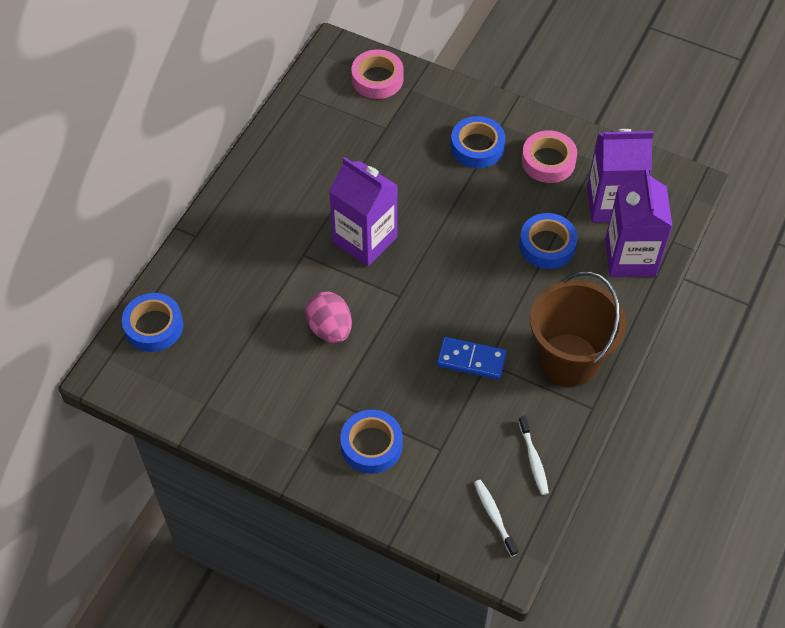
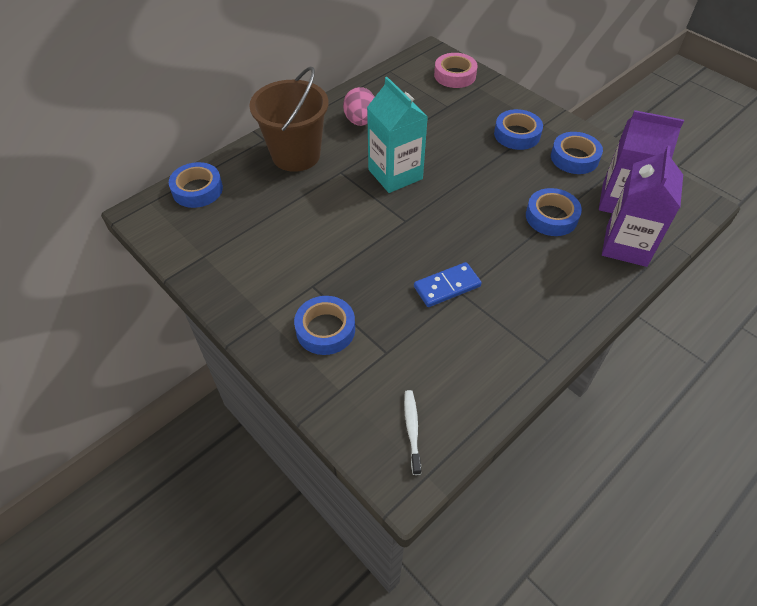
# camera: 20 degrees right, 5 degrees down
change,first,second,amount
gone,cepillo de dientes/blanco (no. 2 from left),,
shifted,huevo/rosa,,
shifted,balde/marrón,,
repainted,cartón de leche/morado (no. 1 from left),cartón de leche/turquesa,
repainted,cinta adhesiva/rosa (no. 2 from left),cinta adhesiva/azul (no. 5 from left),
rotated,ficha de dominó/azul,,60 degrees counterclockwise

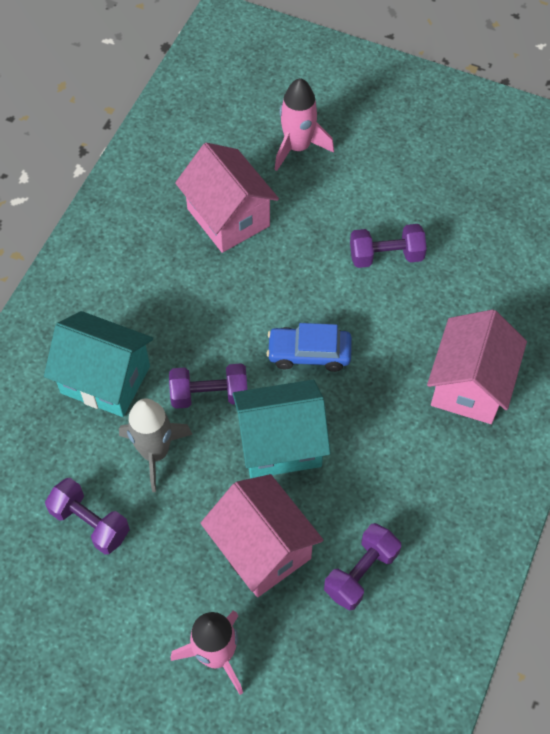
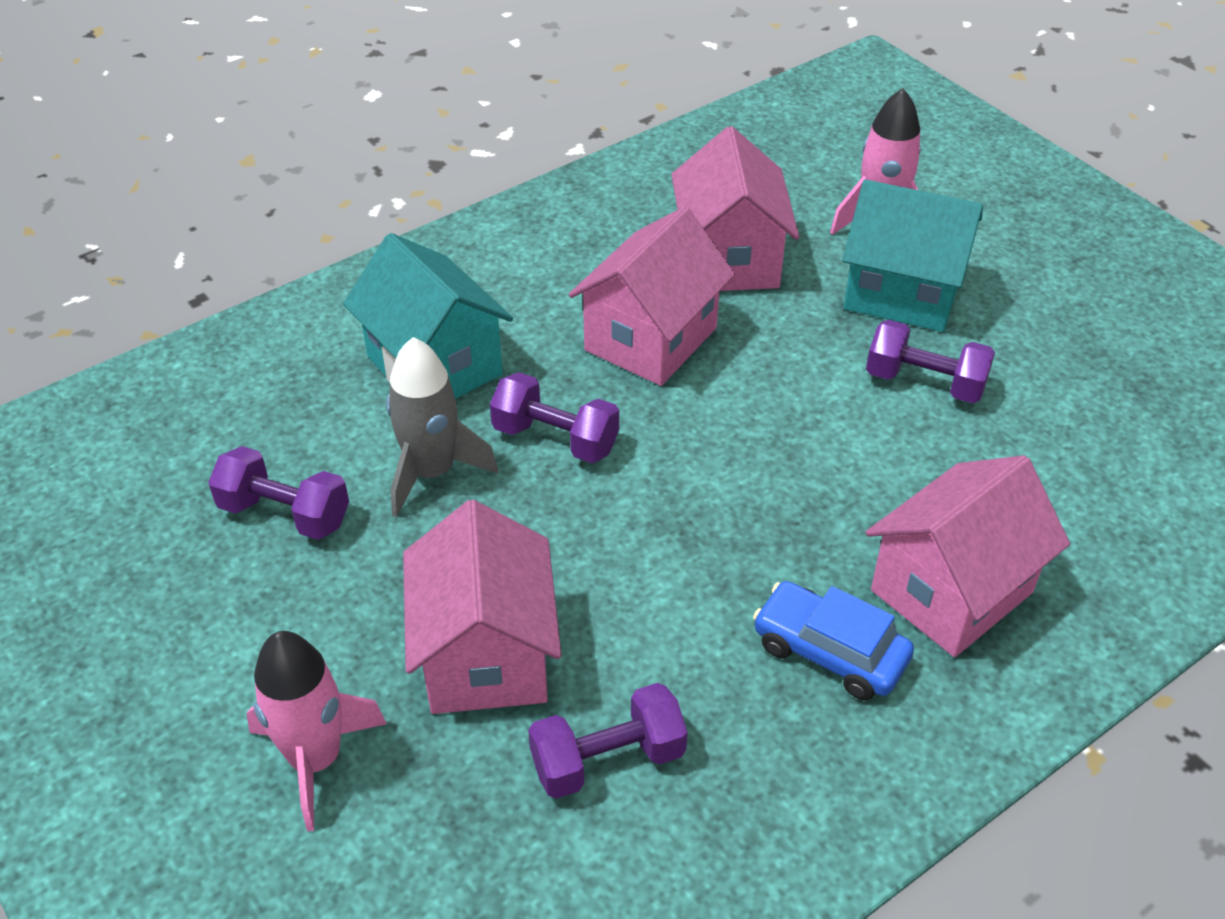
# camera: 30 degrees right, 15 degrees down
change,first,second,amount
new,,casa/rosa (no. 2 from left),
shifted,casa/turquesa (no. 2 from left),,
shifted,coche/azul,,
rotated,mancuerna/morado (no. 1 from left),,45 degrees counterclockwise

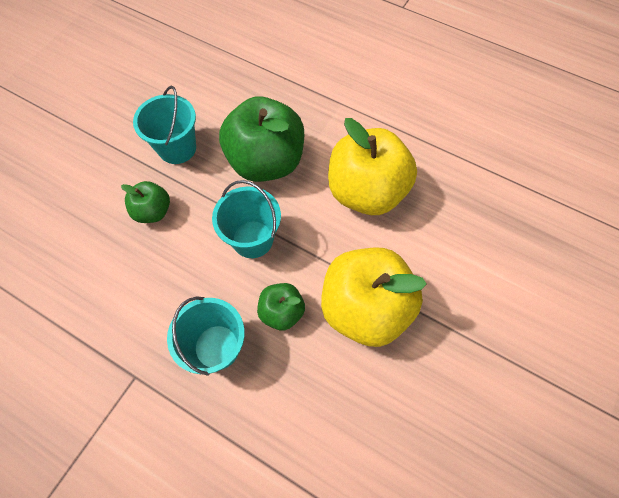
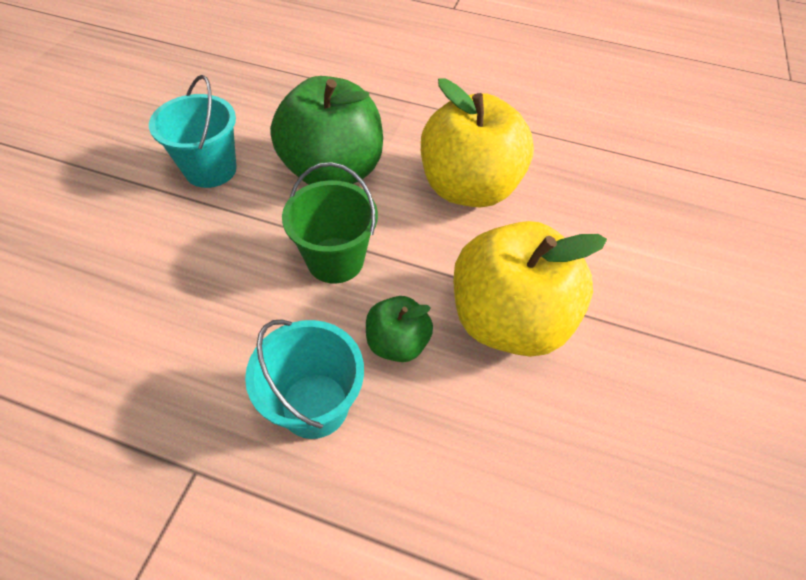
# camera: 15 degrees left, 10 degrees down
change,first,second,amount
gone,manzana/verde (no. 1 from left),,
repainted,balde/turquesa (no. 3 from left),balde/verde,

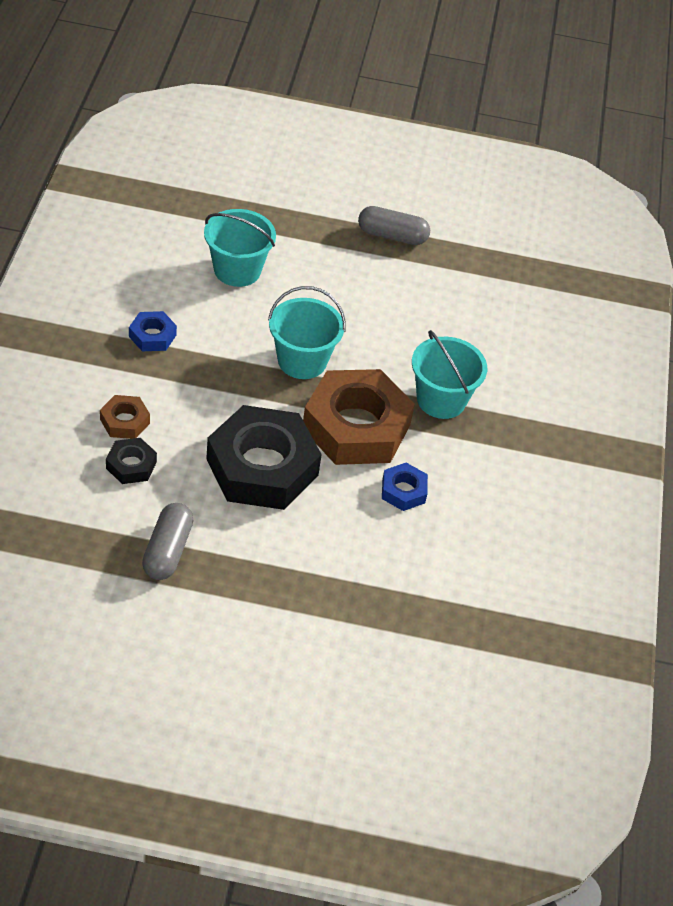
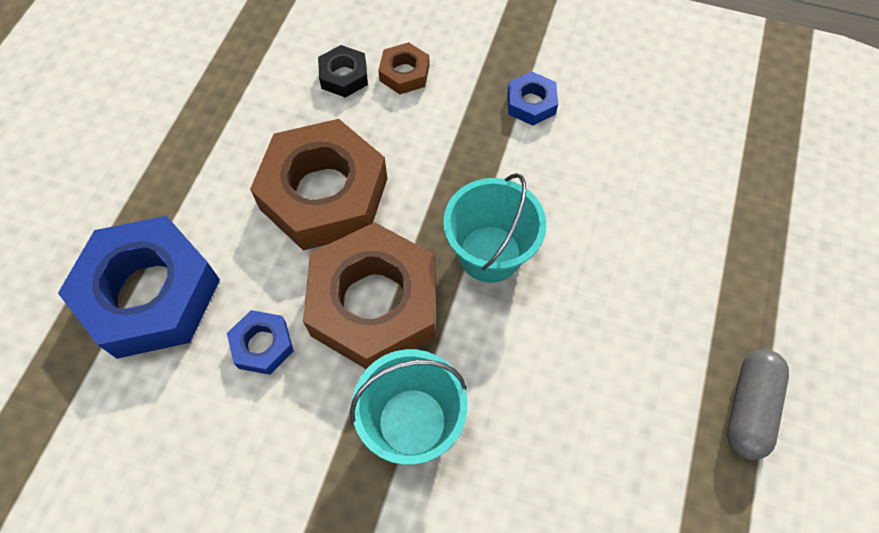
# camera: 105 degrees right, 15 degrees up
change,first,second,amount
gone,cápsula/gris (no. 1 from left),,
gone,balde/turquesa (no. 1 from left),,
new,,tuerca/azul (no. 1 from left),
repainted,tuerca/negro (no. 2 from left),tuerca/marrón (no. 1 from left),

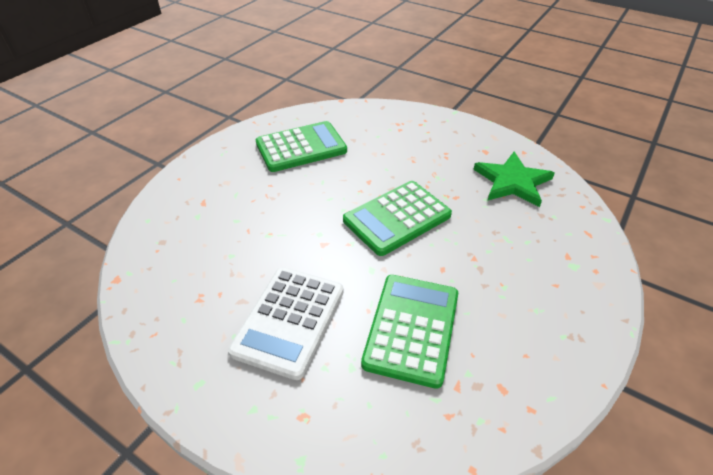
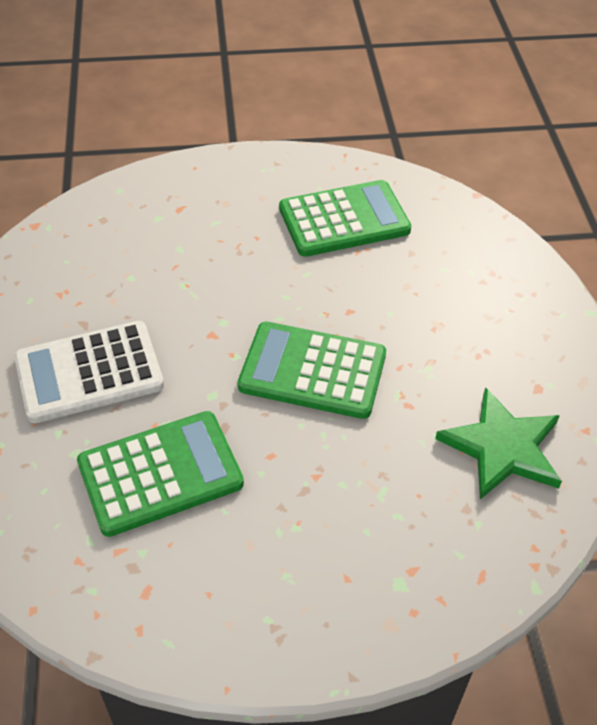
# camera: 50 degrees right, 5 degrees up
change,first,second,amount
rotated,calculadora/verde (no. 1 from left in the first image),calculadora/verde (no. 3 from left),45 degrees counterclockwise

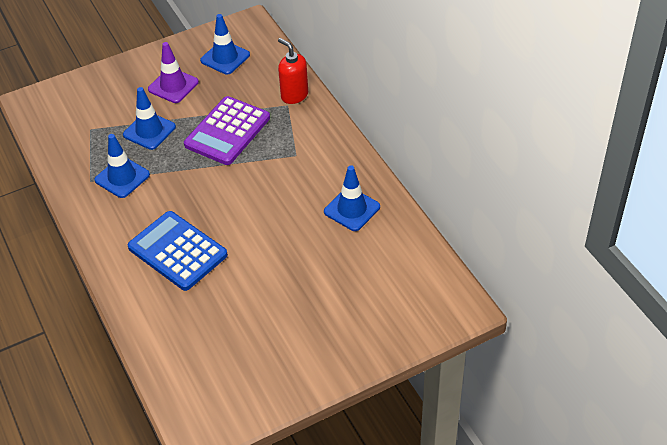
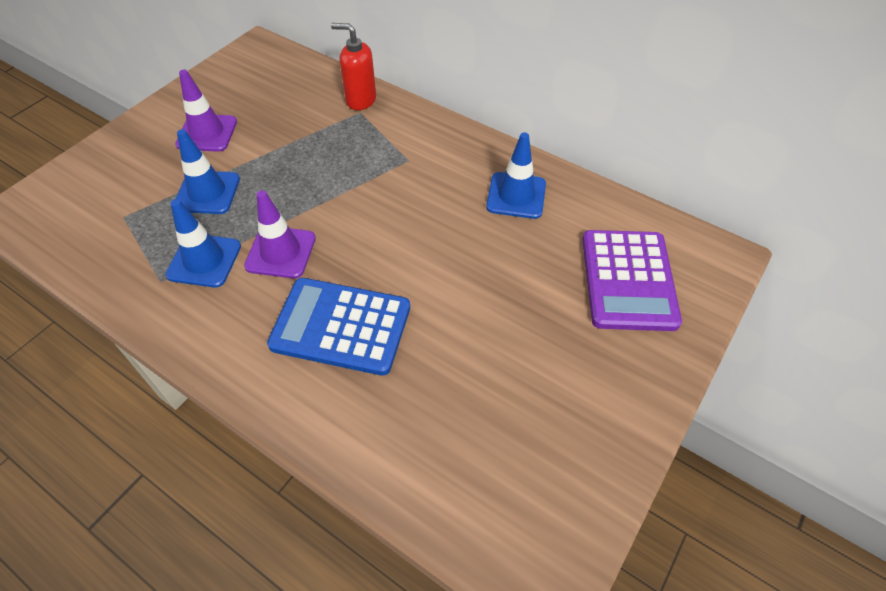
# camera: 30 degrees left, 5 degrees up
change,first,second,amount
gone,cono de tráfico/azul (no. 3 from left),,
new,,cono de tráfico/morado (no. 2 from left),
shifted,calculadora/morado,,

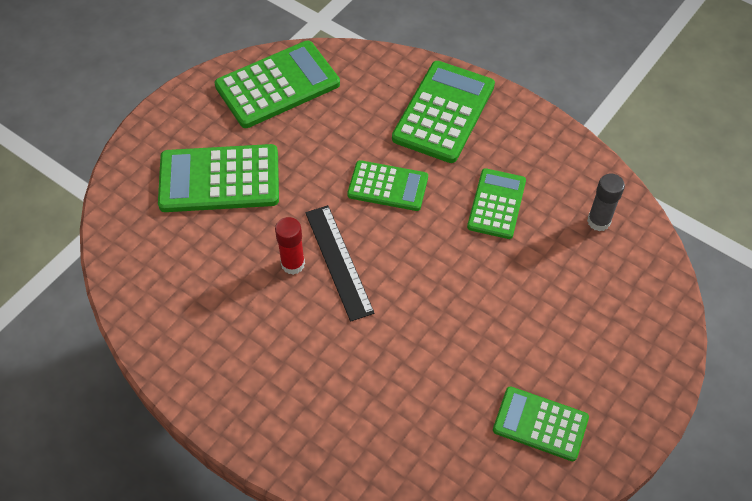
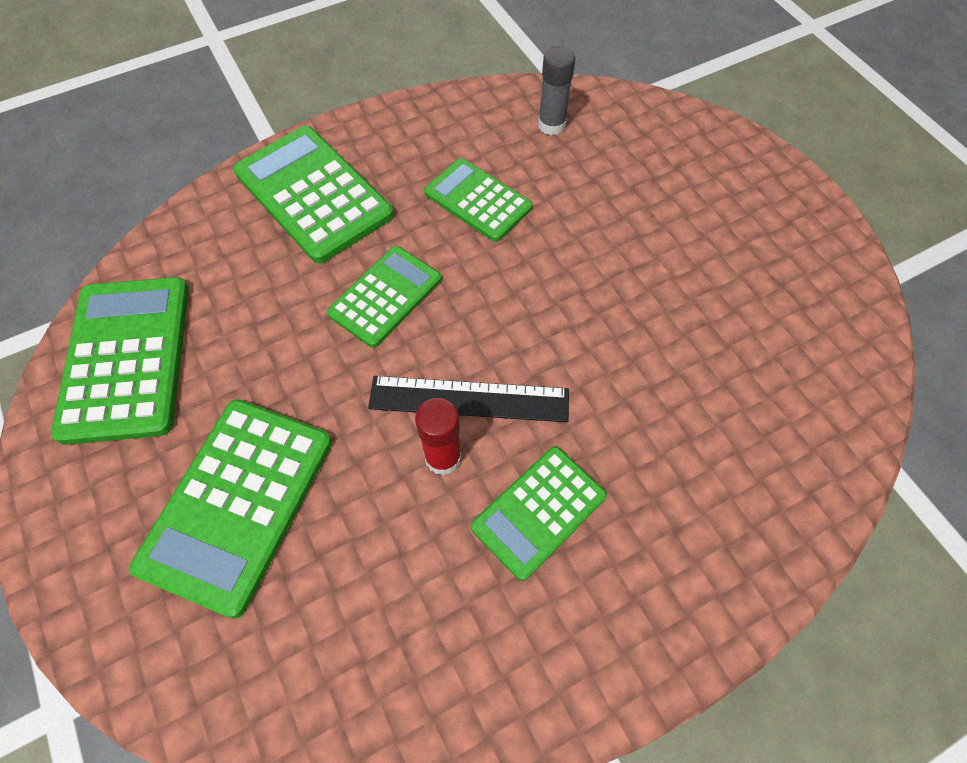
# camera: 65 degrees left, 5 degrees up
change,first,second,amount
shifted,calculadora/verde (no. 6 from left),,

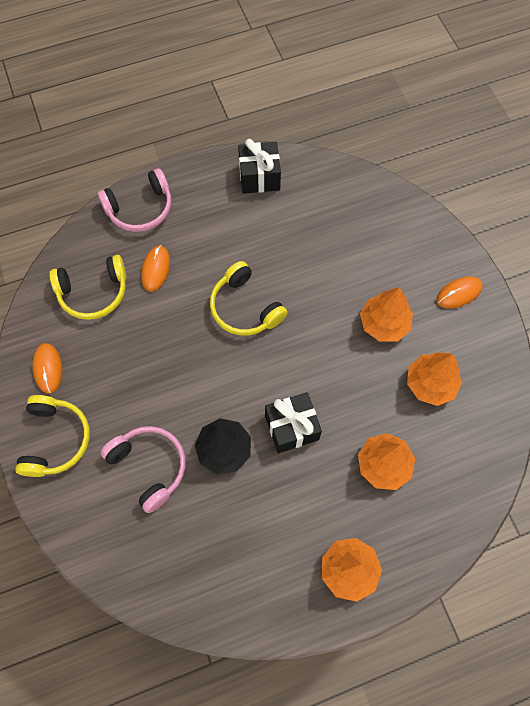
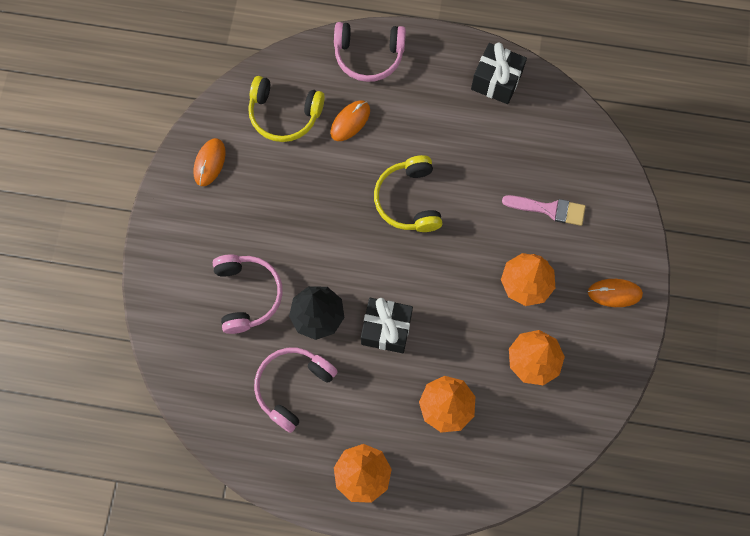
# camera: 30 degrees right, 5 degrees up
change,first,second,amount
gone,auriculares/amarillo (no. 1 from left),,
new,,auriculares/rosa (no. 2 from left),
new,,pincel/rosa,

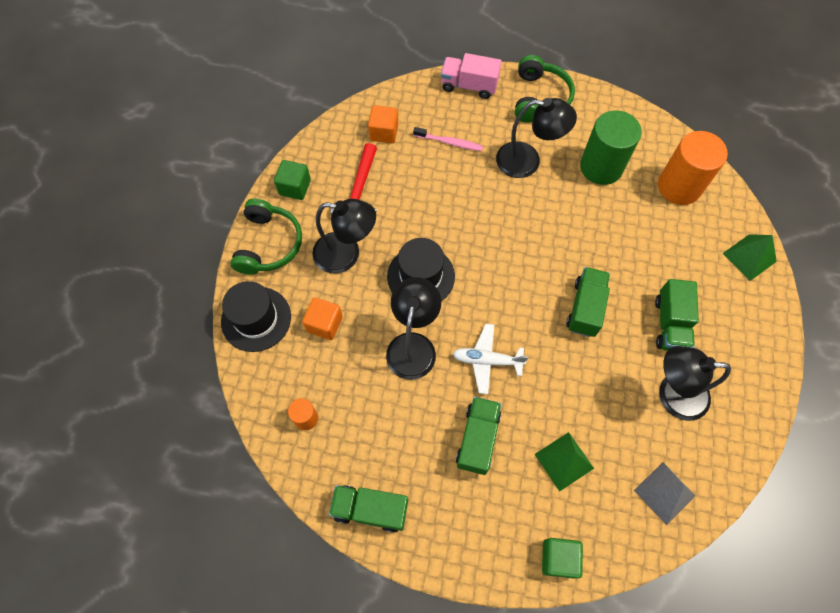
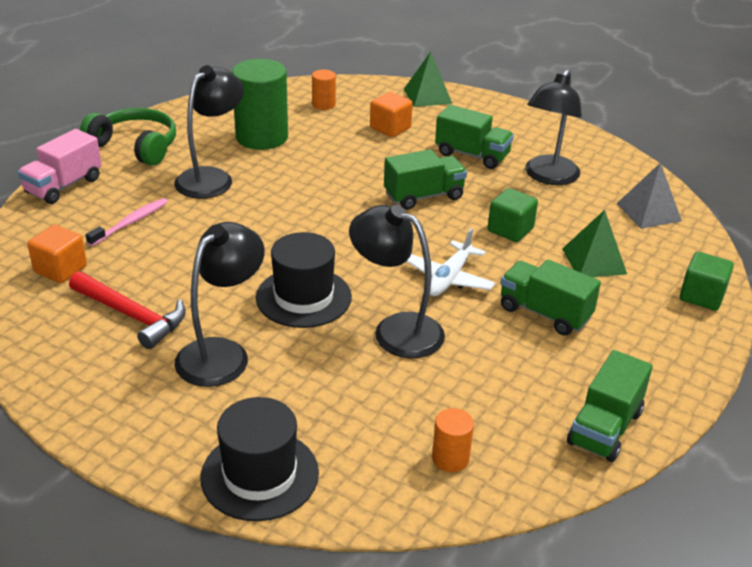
# camera: 70 degrees left, 30 degrees down
change,first,second,amount
gone,auriculares/verde (no. 1 from left),,
shifted,cubo/verde (no. 1 from left),,
shifted,cubo/naranja (no. 1 from left in the first image),cubo/naranja (no. 2 from left),
rotated,camión/verde (no. 3 from left in the first image),camión/verde (no. 1 from left),120 degrees clockwise
scaled,cilindro/naranja (no. 2 from left in the first image),cilindro/naranja (no. 1 from left),x0.48

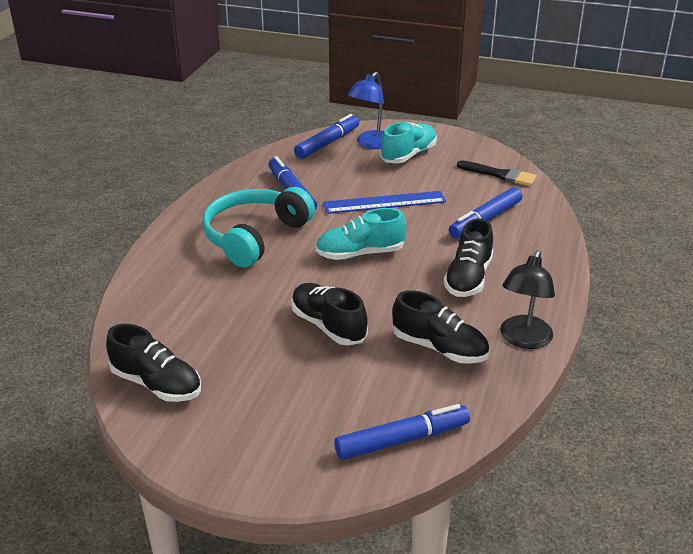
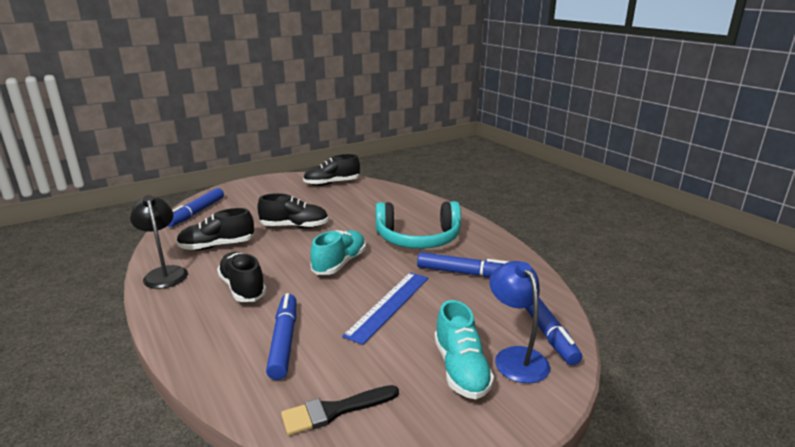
# camera: 130 degrees right, 10 degrees down
change,first,second,amount
rotated,auriculares/turquesa,,105 degrees clockwise

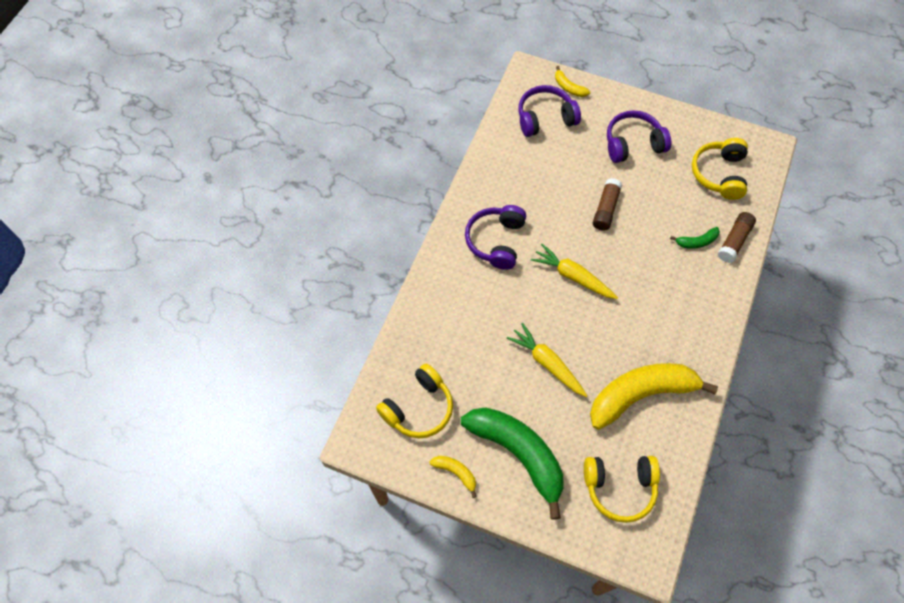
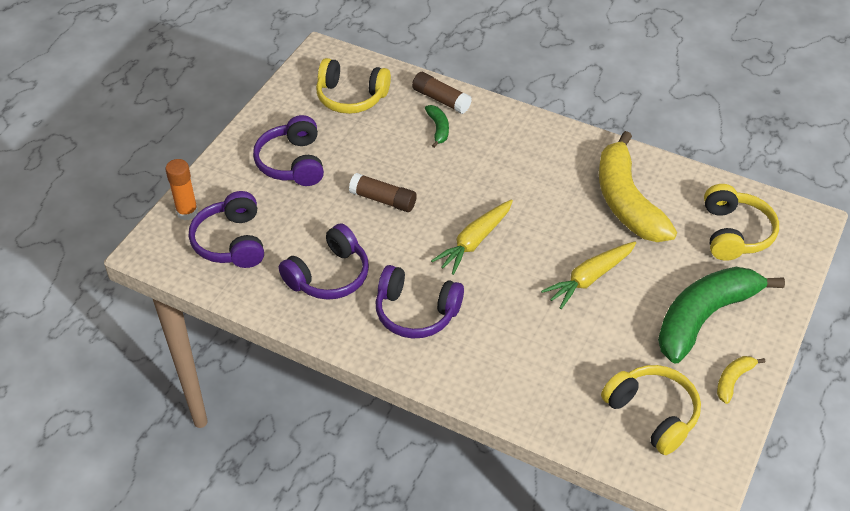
# camera: 85 degrees left, 15 degrees down
change,first,second,amount
new,,auriculares/morado (no. 3 from left),
swapped,plátano/amarillo (no. 2 from left),barra de pegamento/naranja,

